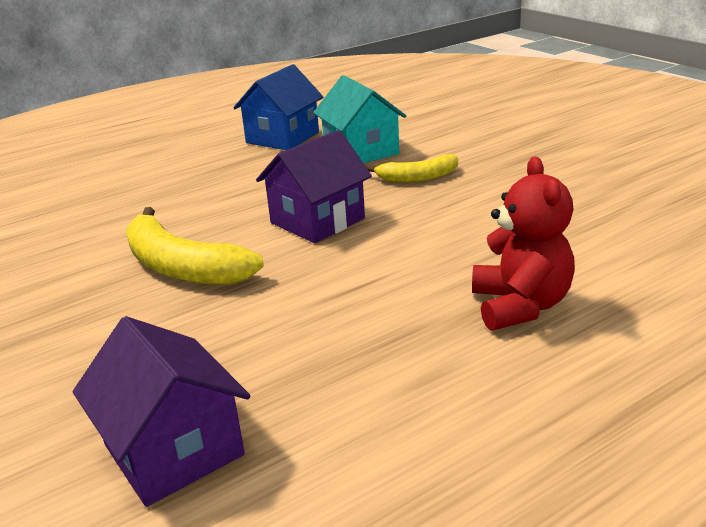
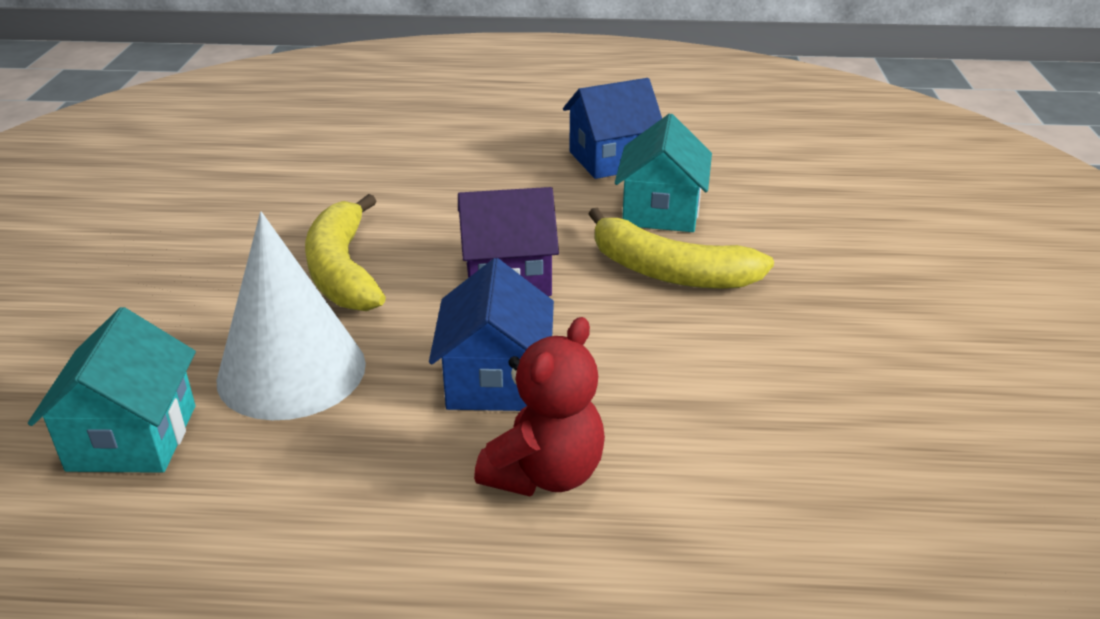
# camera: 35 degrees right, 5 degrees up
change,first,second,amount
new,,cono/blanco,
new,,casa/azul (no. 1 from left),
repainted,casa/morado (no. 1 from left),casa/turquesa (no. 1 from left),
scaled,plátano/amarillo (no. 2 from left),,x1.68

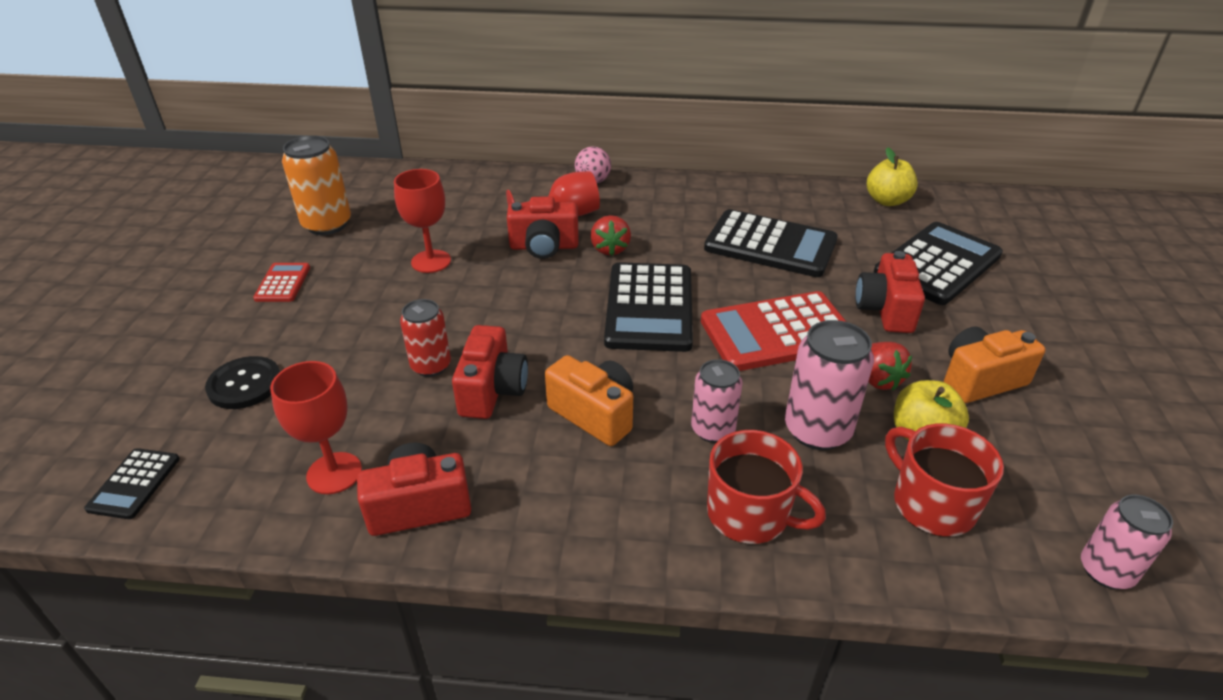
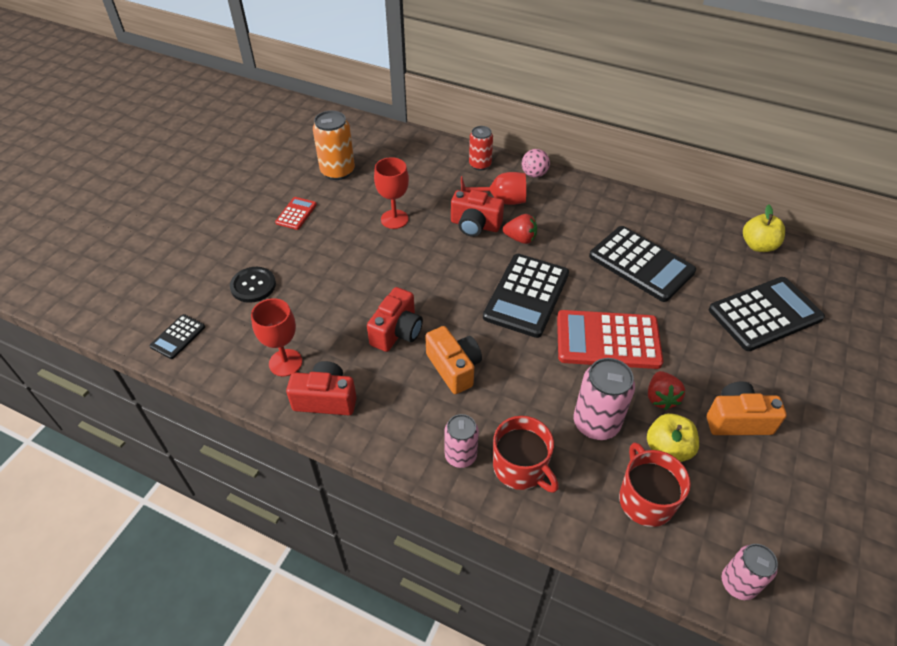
# camera: 20 degrees right, 10 degrees up
change,first,second,amount
gone,cámara/rojo (no. 4 from left),,
shifted,lata/rojo,,
shifted,lata/rosa (no. 1 from left),,
rotated,fresa/rojo (no. 1 from left),,90 degrees counterclockwise

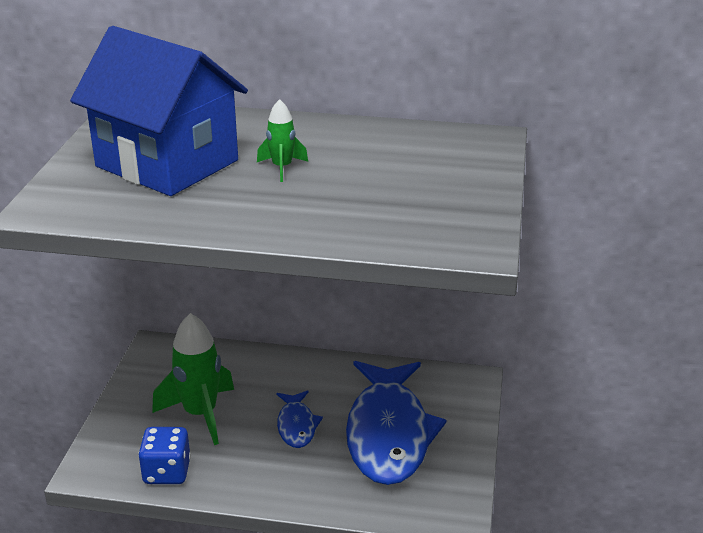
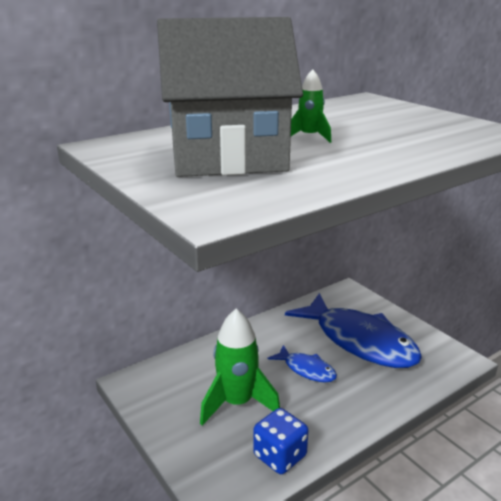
# camera: 45 degrees left, 5 degrees down
change,first,second,amount
repainted,casa/azul,casa/gris,

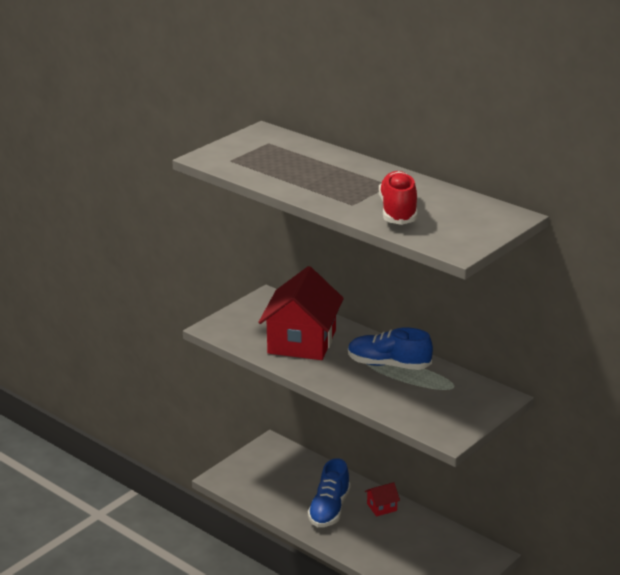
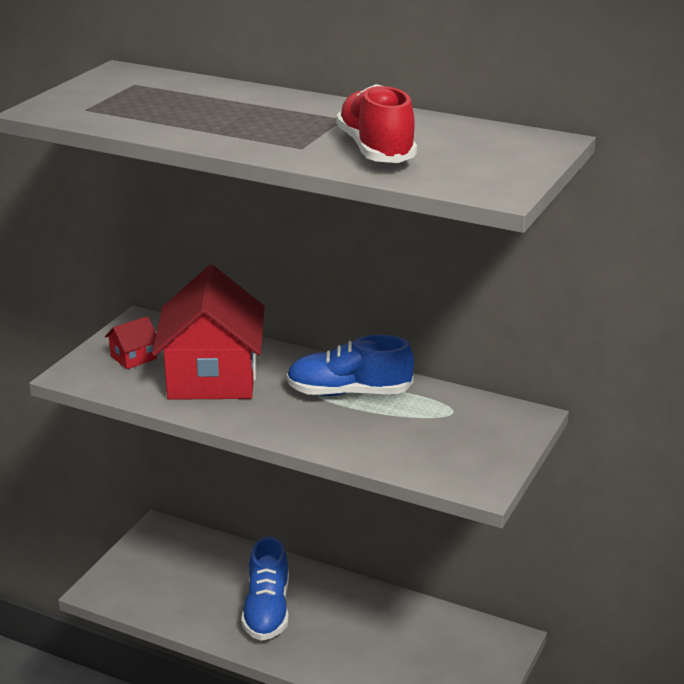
# camera: 15 degrees left, 0 degrees up
change,first,second,amount
shifted,casa/rojo (no. 2 from left in the first image),casa/rojo (no. 1 from left),

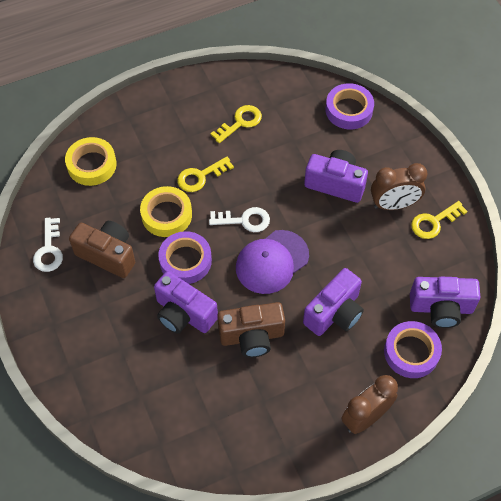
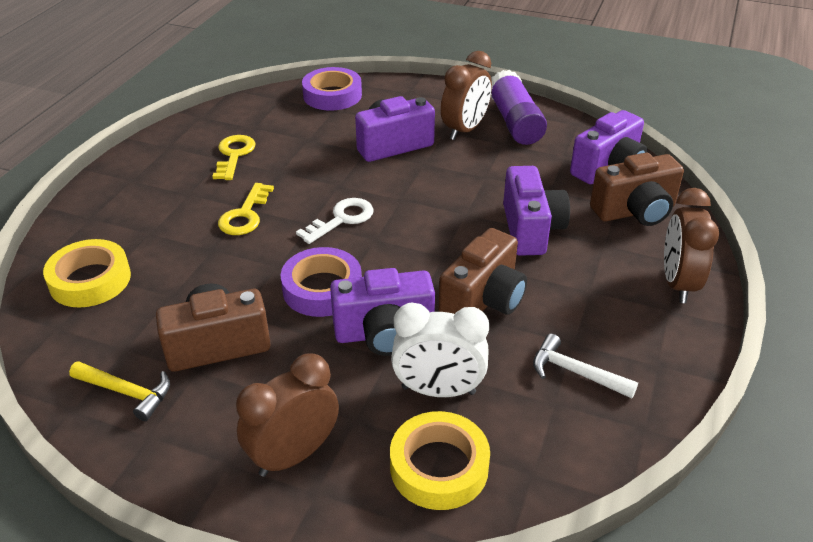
# camera: 45 degrees left, 20 degrees down
change,first,second,amount
gone,gorra/morado,,
new,,despertador/marrón (no. 1 from left),
new,,despertador/blanco,
new,,martillo/blanco,
shifted,cinta adhesiva/amarillo (no. 2 from left),,
swapped,llave/blanco (no. 1 from left),martillo/amarillo,
swapped,cinta adhesiva/morado (no. 3 from left),cámara/marrón (no. 3 from left),
swapped,llave/amarillo (no. 3 from left),barra de pegamento/morado,

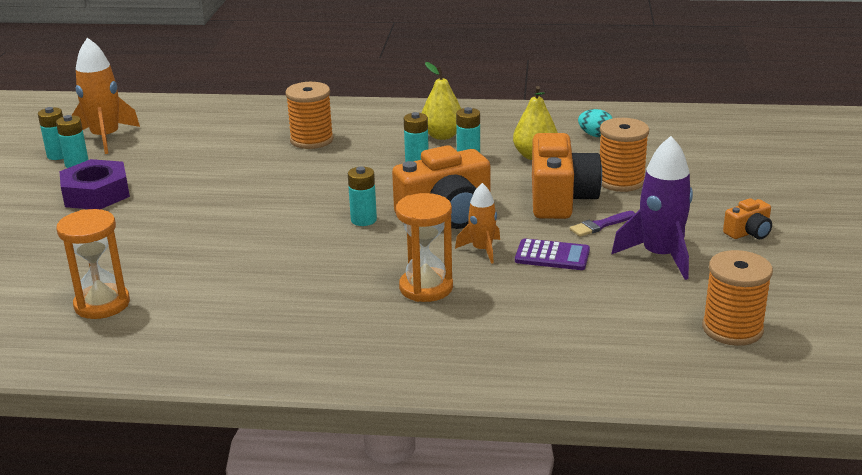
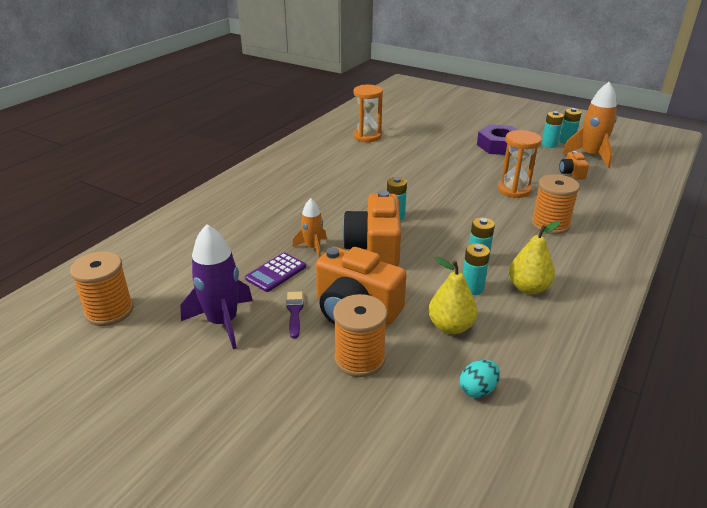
# camera: 115 degrees right, 5 degrees up
change,first,second,amount
shifted,reloj de arena/naranja (no. 2 from left),,
shifted,cámara/naranja (no. 3 from left),,

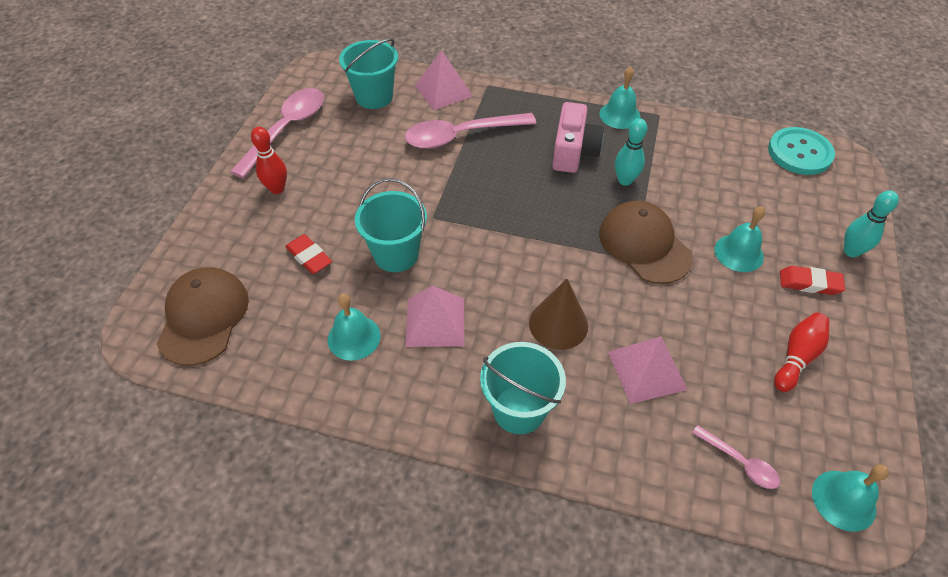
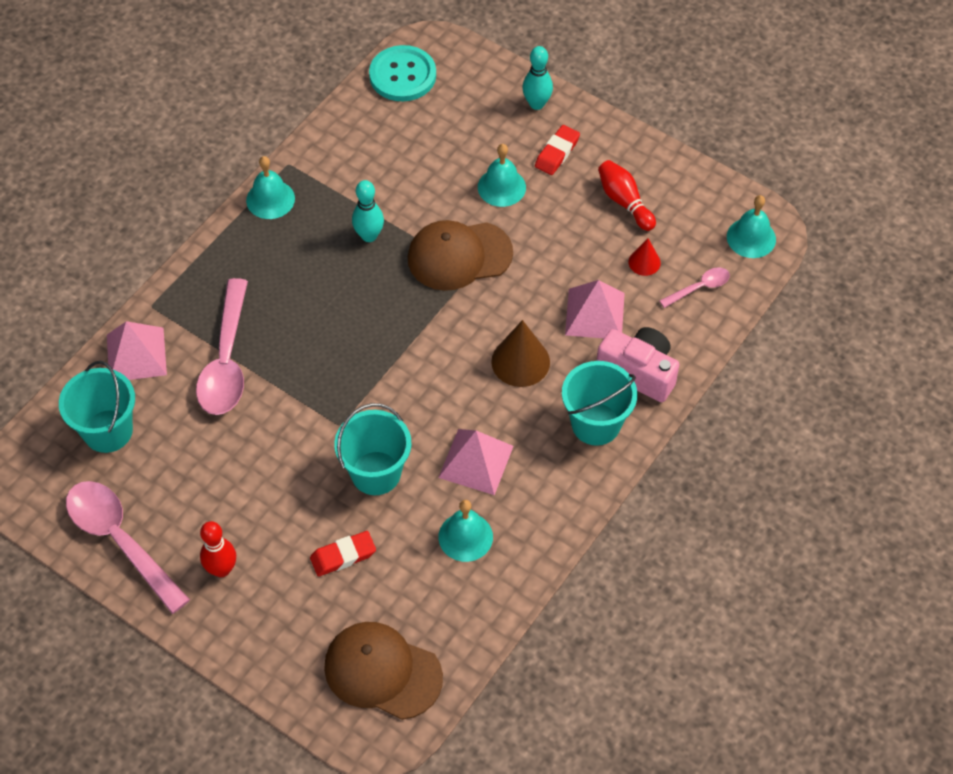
# camera: 70 degrees left, 5 degrees up
change,first,second,amount
new,,cono/rojo,
shifted,cámara/rosa,,

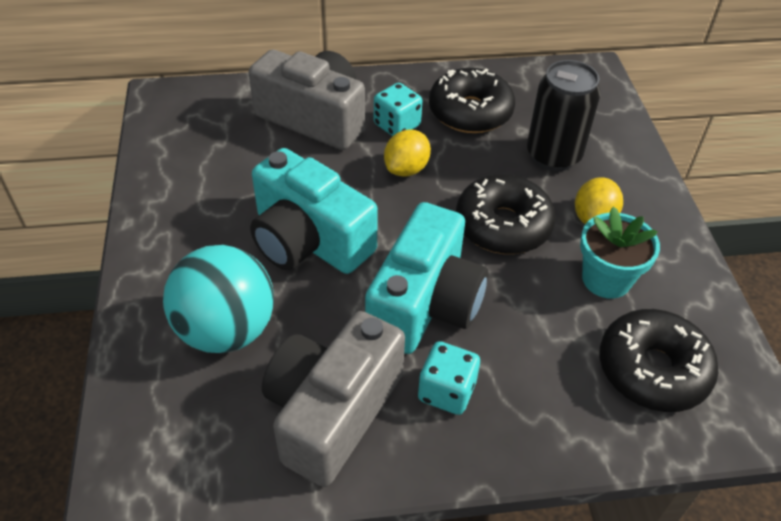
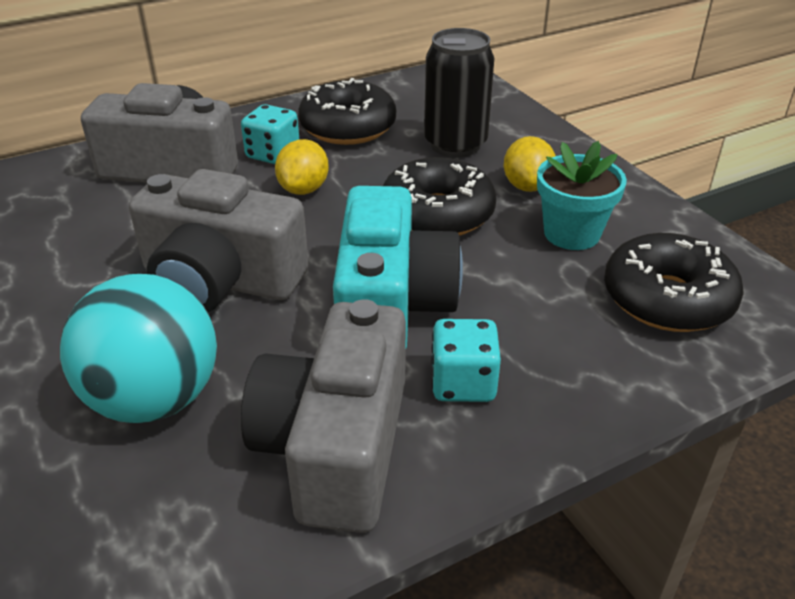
# camera: 20 degrees left, 10 degrees down
change,first,second,amount
repainted,cámara/turquesa (no. 1 from left),cámara/gris (no. 2 from left),

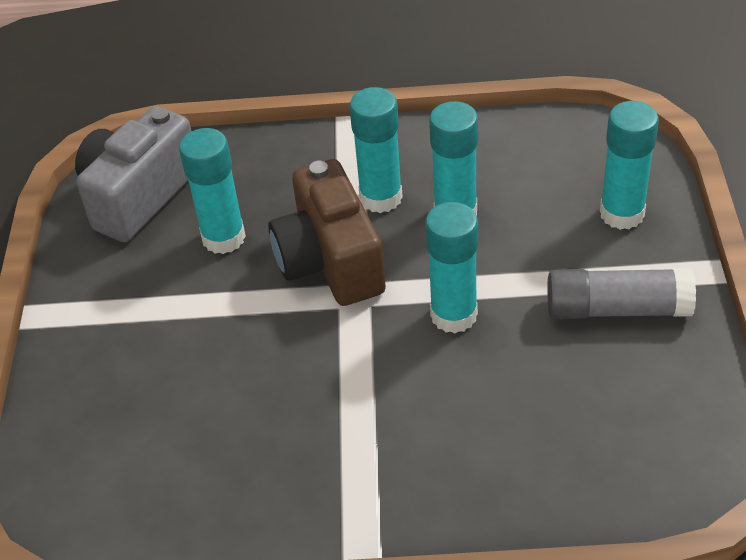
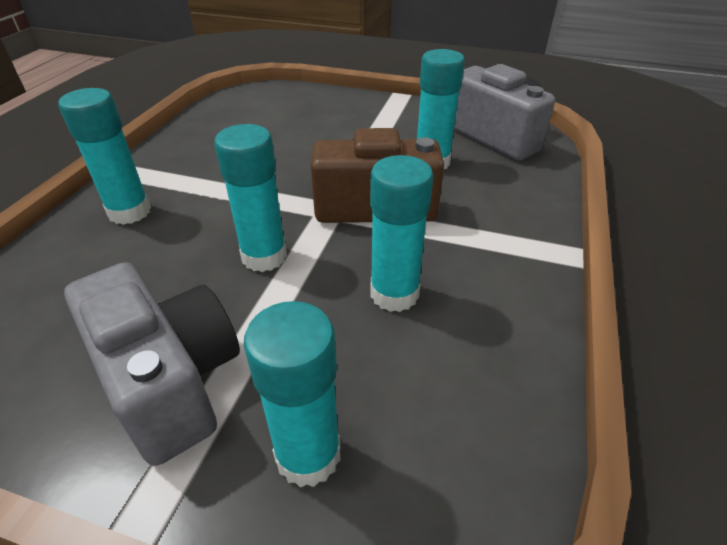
# camera: 105 degrees right, 5 degrees down
change,first,second,amount
shifted,barra de pegamento/turquesa (no. 2 from left in the first image),barra de pegamento/turquesa (no. 1 from left),
swapped,barra de pegamento/gris,cámara/gris (no. 1 from left),

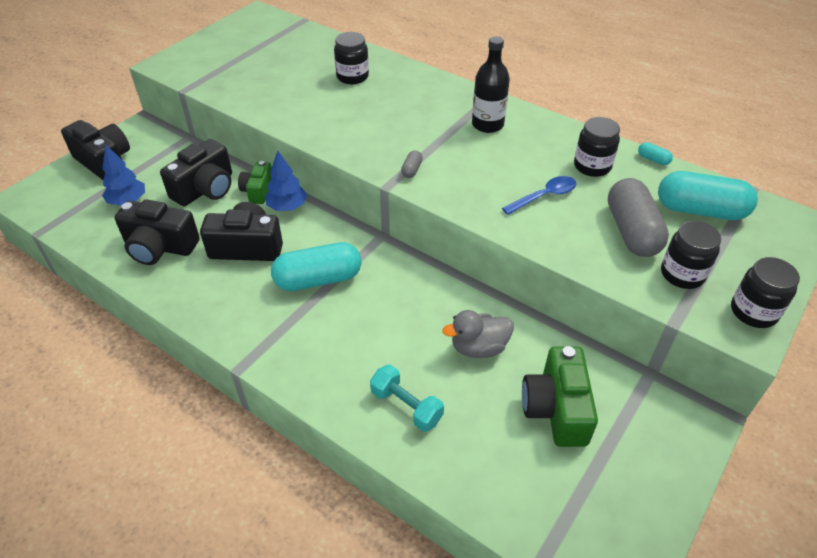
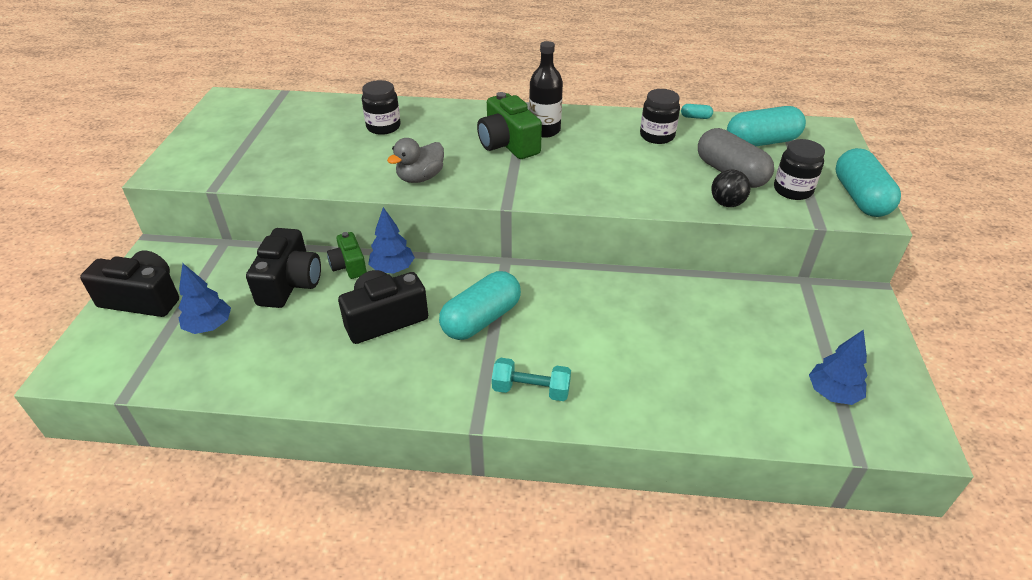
# camera: 30 degrees left, 5 degrees down
change,first,second,amount
gone,cámara/negro (no. 2 from left),,
gone,cápsula/gris (no. 1 from left),,
gone,cuchara/azul,,
new,,pelota/negro,
new,,árbol/azul (no. 3 from left),
shifted,mancuerna/turquesa,,
shifted,pato/gris,,
shifted,cámara/verde (no. 2 from left),,
swapped,tarro/negro (no. 4 from left),cápsula/turquesa (no. 4 from left),

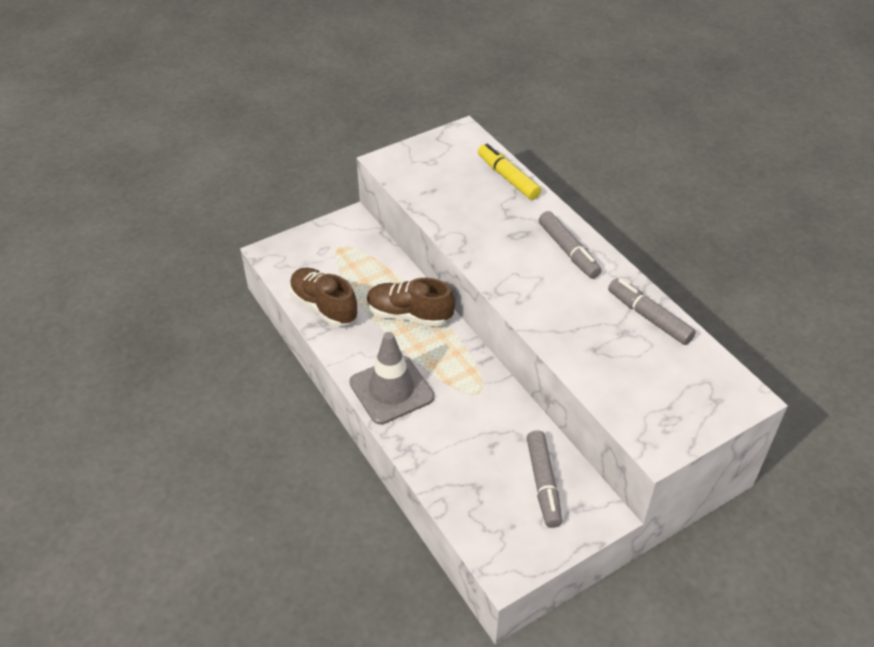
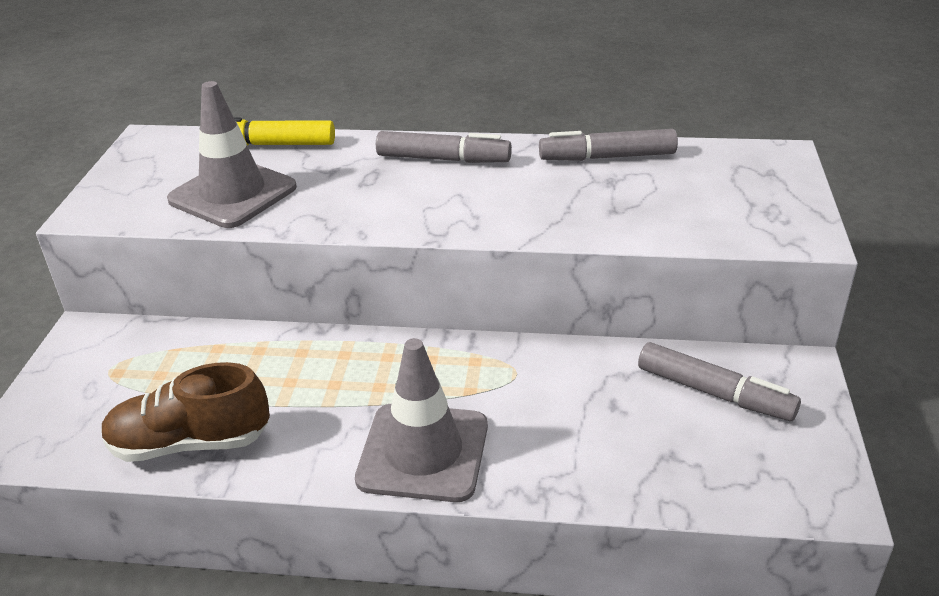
# camera: 50 degrees left, 10 degrees down
change,first,second,amount
gone,zapato/marrón (no. 2 from left),,
new,,cono de tráfico/gris (no. 1 from left),

